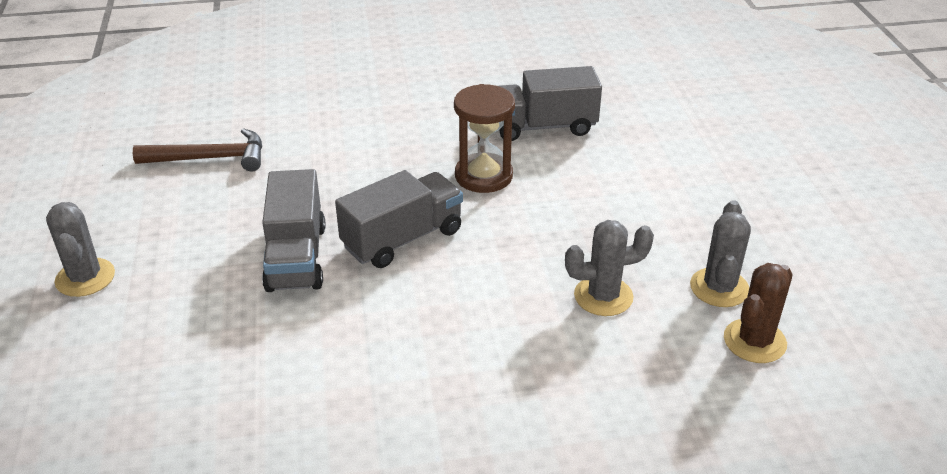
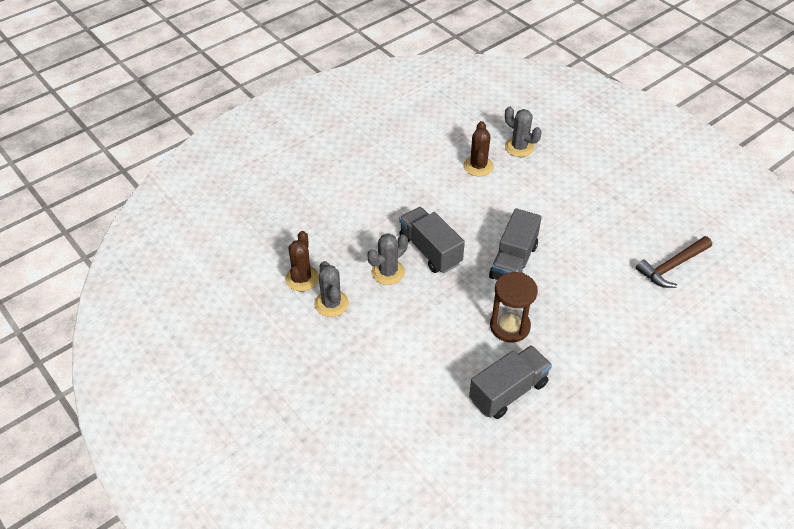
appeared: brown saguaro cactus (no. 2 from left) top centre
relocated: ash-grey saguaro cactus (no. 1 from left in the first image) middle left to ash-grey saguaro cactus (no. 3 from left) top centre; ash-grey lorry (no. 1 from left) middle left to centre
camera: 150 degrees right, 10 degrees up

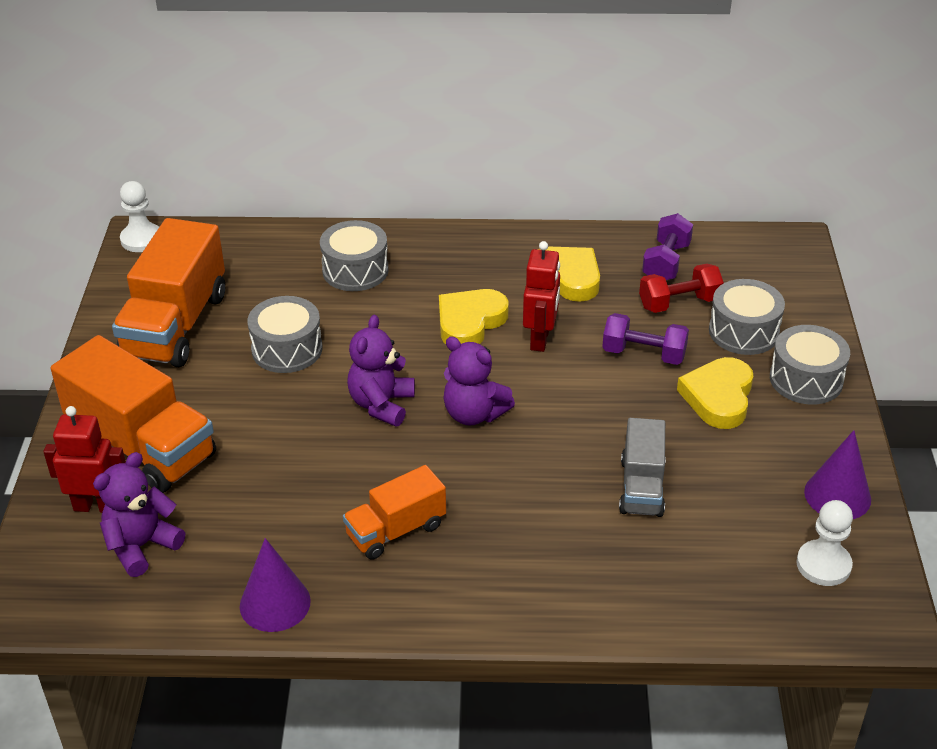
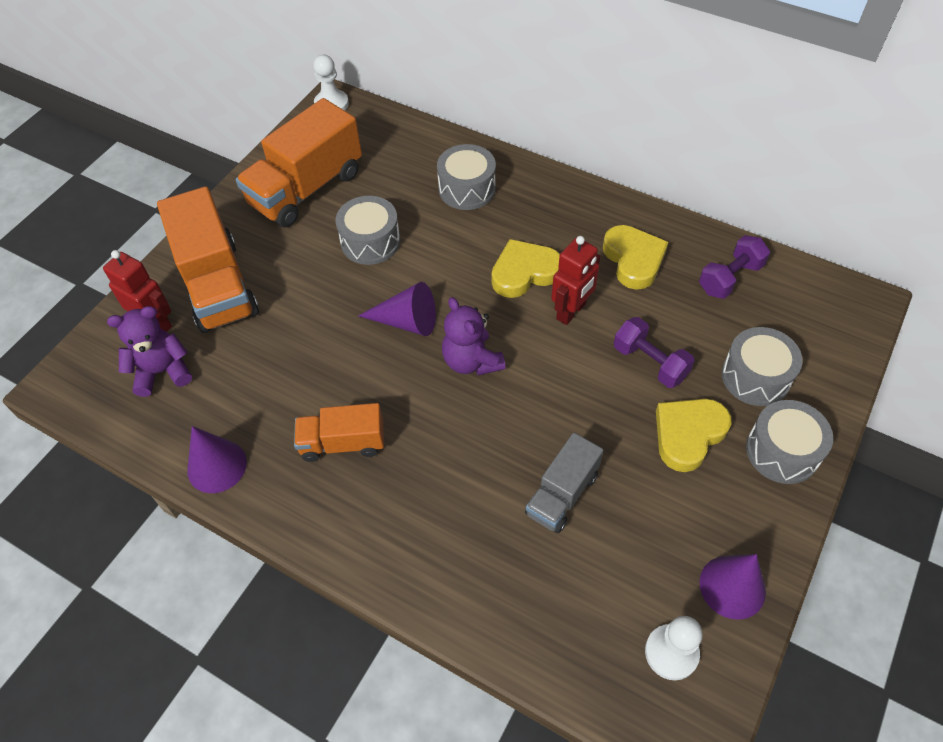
missing: red free weight middle right
exchanged: violet teddy bear (no. 2 from left) centre to violet cone shape (no. 2 from left) centre
camera: 30 degrees right, 15 degrees up

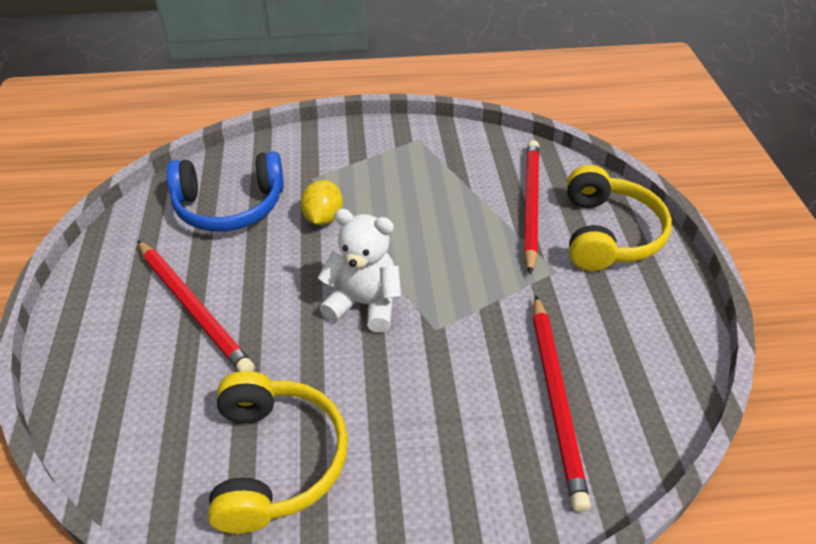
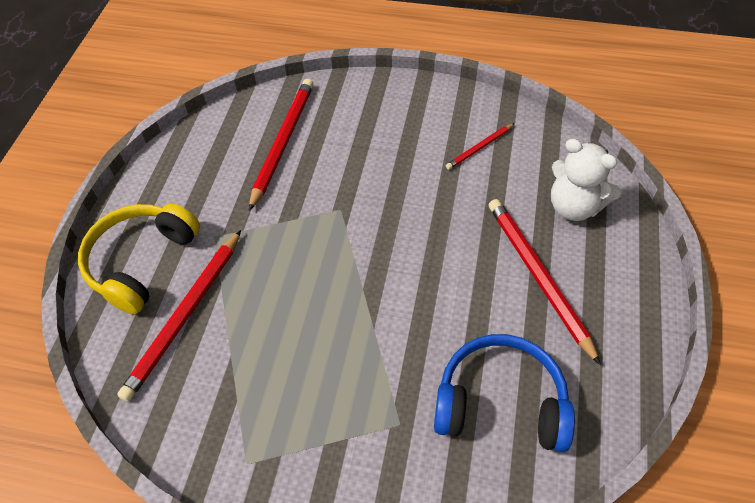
missing: golden lemon centre
relocated: pure white teddy bear centre to middle right
exchanged: golden over-ear headphones (no. 1 from left) bottom centre to red lead pencil (no. 3 from left) top centre
camera: 160 degrees left, 10 degrees up

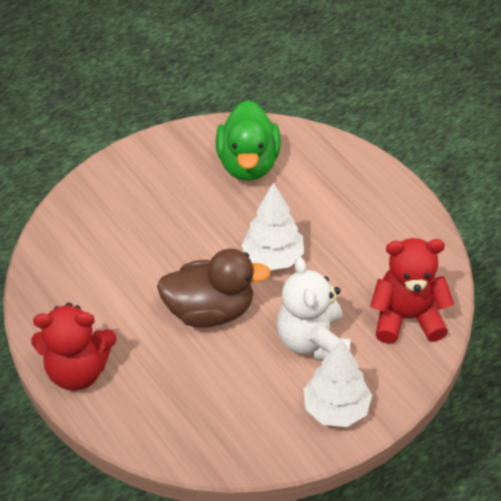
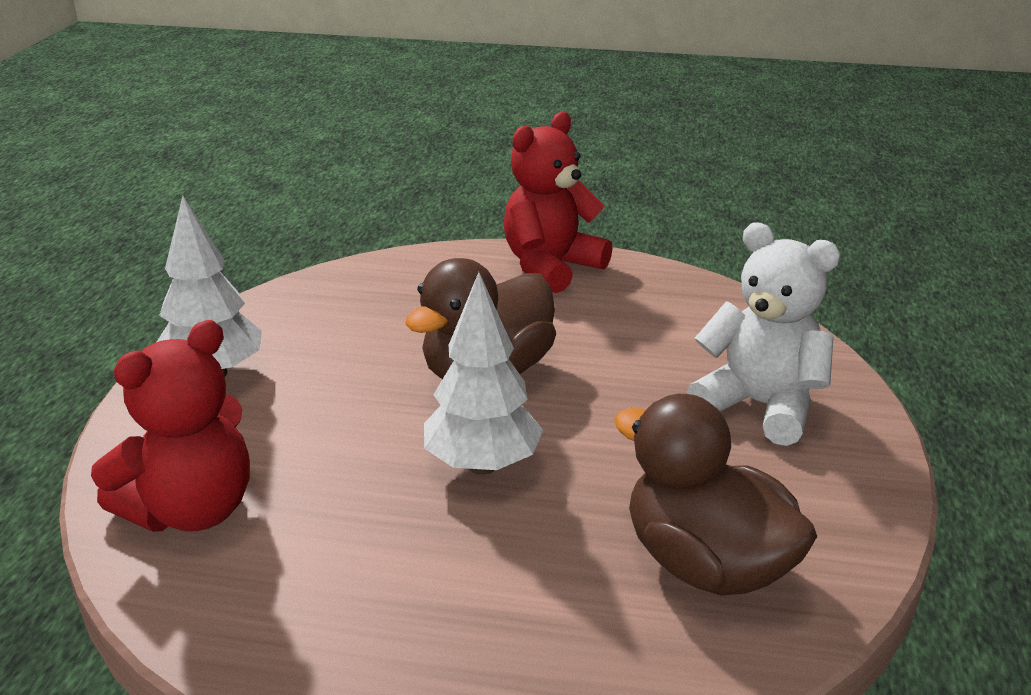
relocated: pure white teddy bear centre to middle right
colour: green rubber duck top centre to brown rubber duck (no. 2 from left) bottom right
camera: 135 degrees right, 20 degrees down

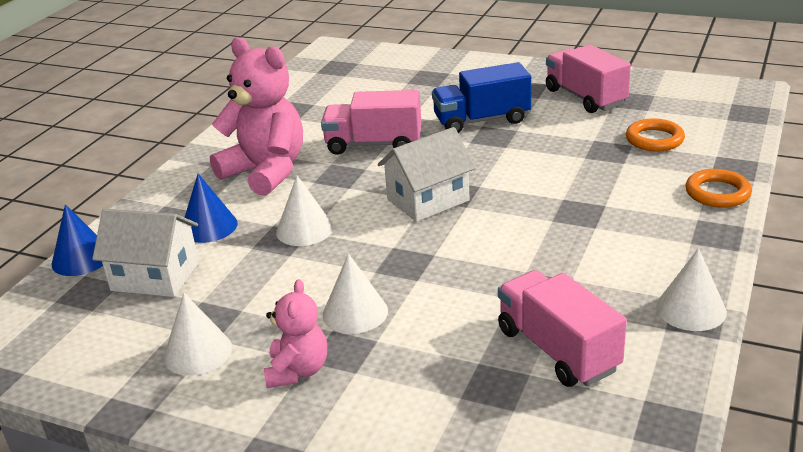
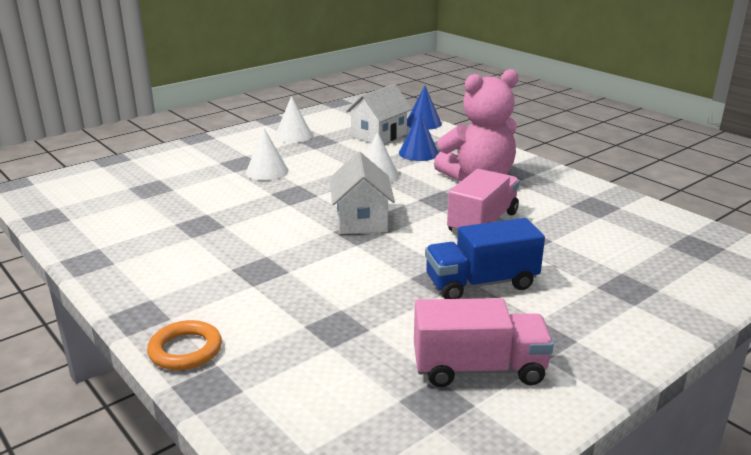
missing: pink teddy bear (no. 2 from left) bottom centre; pink lorry (no. 2 from left) bottom right; bright orange hoop (no. 1 from left) top right; pure white cone shape (no. 4 from left) middle right
spun: royal blue lorry top centre = centre 120 degrees counterclockwise
camera: 115 degrees right, 5 degrees down

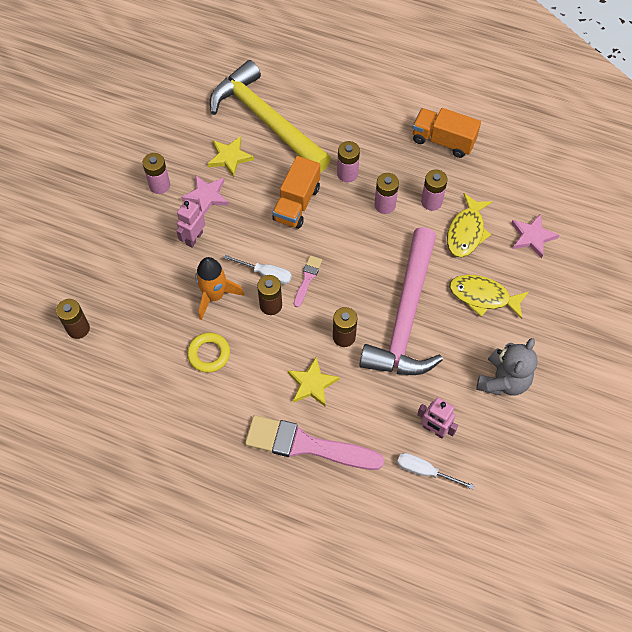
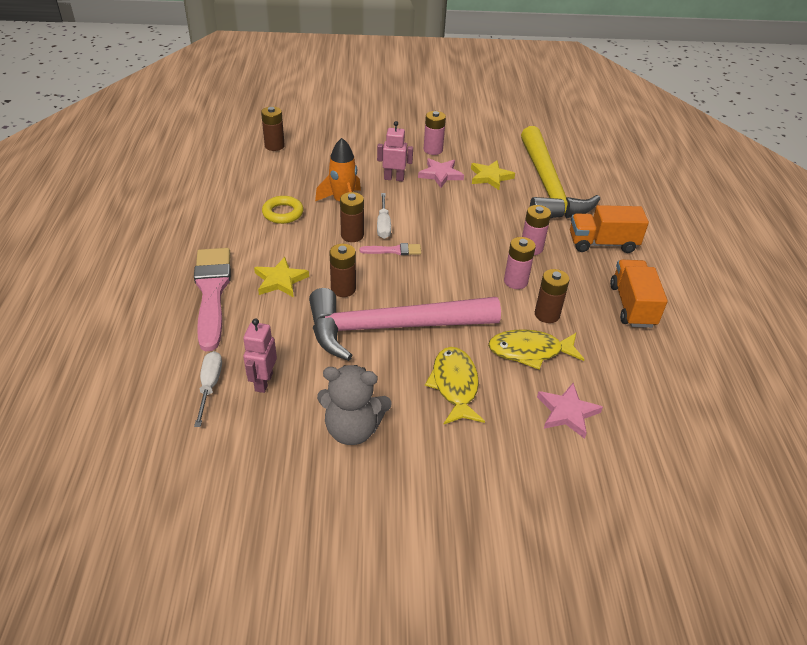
relocated: bright orange lorry (no. 1 from left) top centre to middle right
colour: pink AA battery (no. 4 from left) top right to brown AA battery (no. 4 from left) middle right
spun: golden carpenter's hammer top centre = top right 150 degrees clockwise
camera: 65 degrees right, 20 degrees down

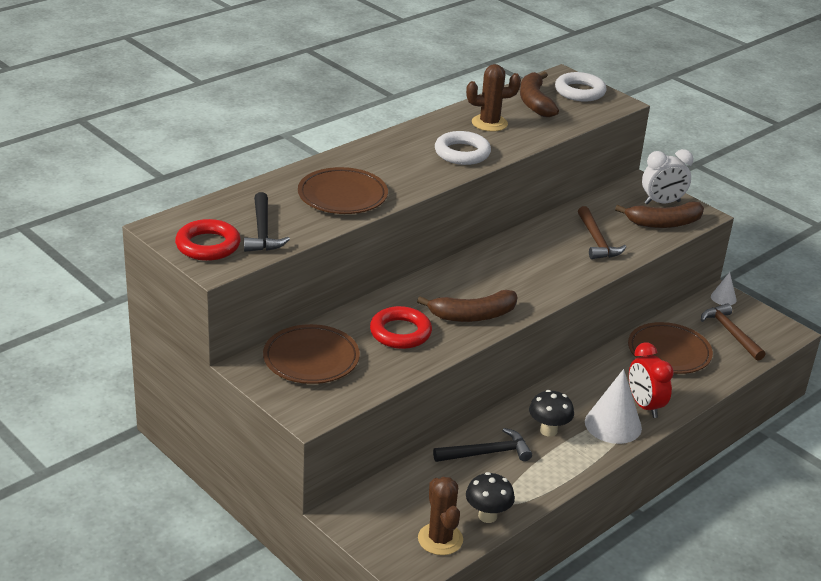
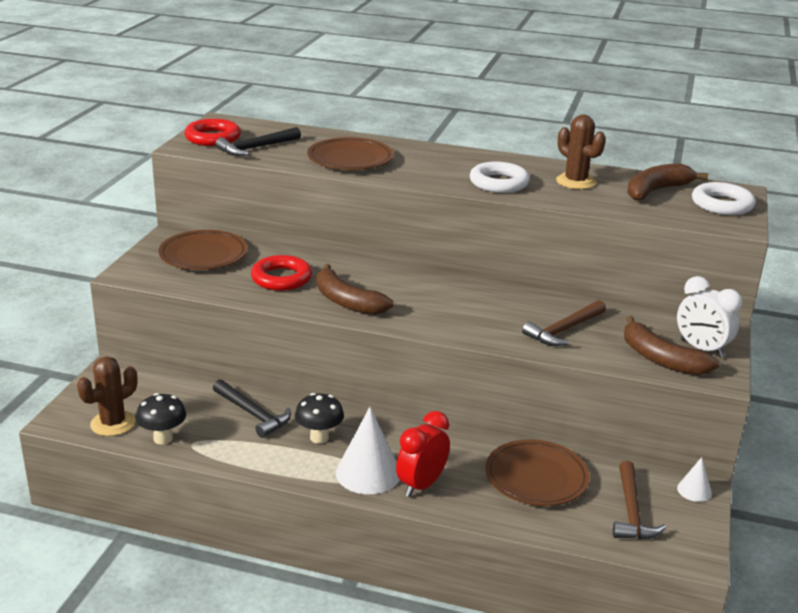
spun: brown carpenter's hammer (no. 2 from left) middle right = bottom right 150 degrees clockwise
camera: 60 degrees right, 5 degrees down

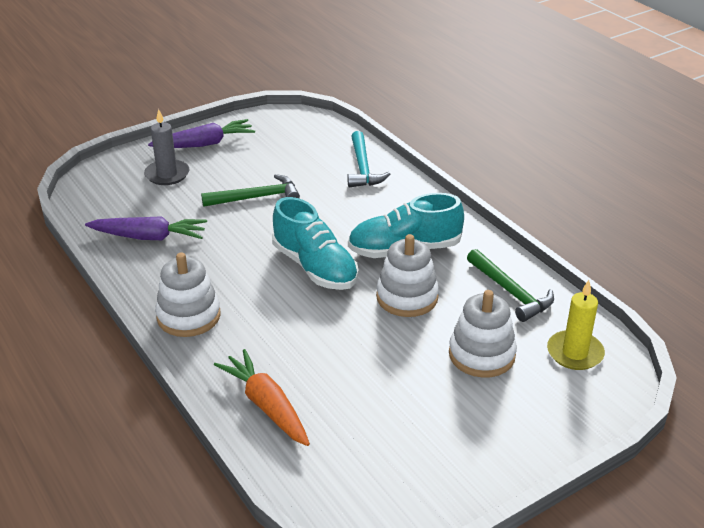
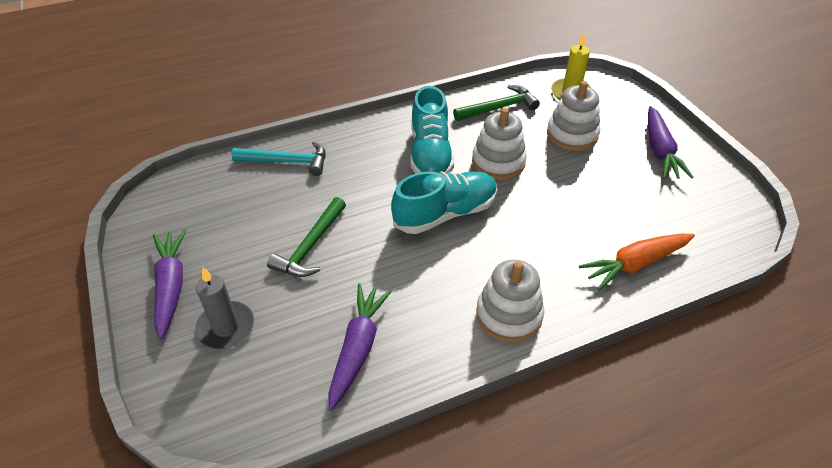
appeared: violet root vegetable (no. 3 from left) top right
spun: green carpenter's hammer (no. 1 from left) centre = centre 150 degrees counterclockwise
camera: 80 degrees left, 10 degrees up

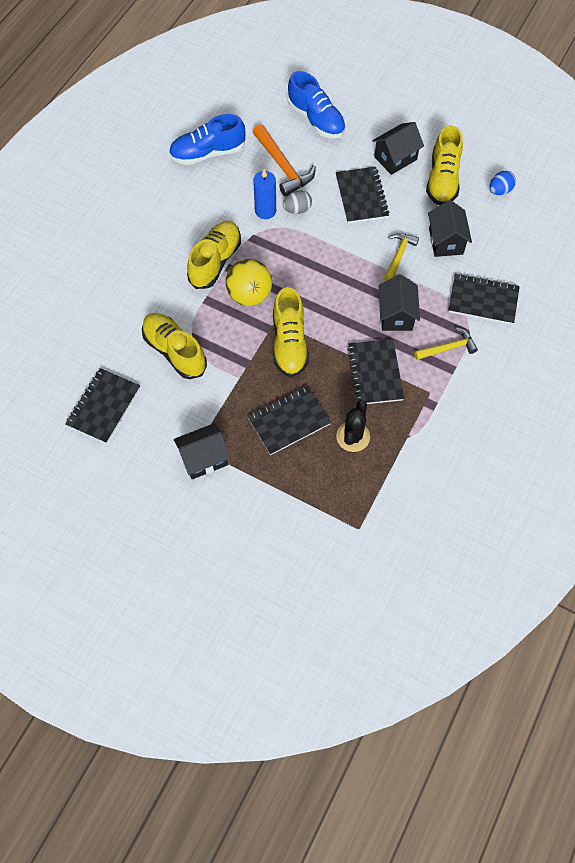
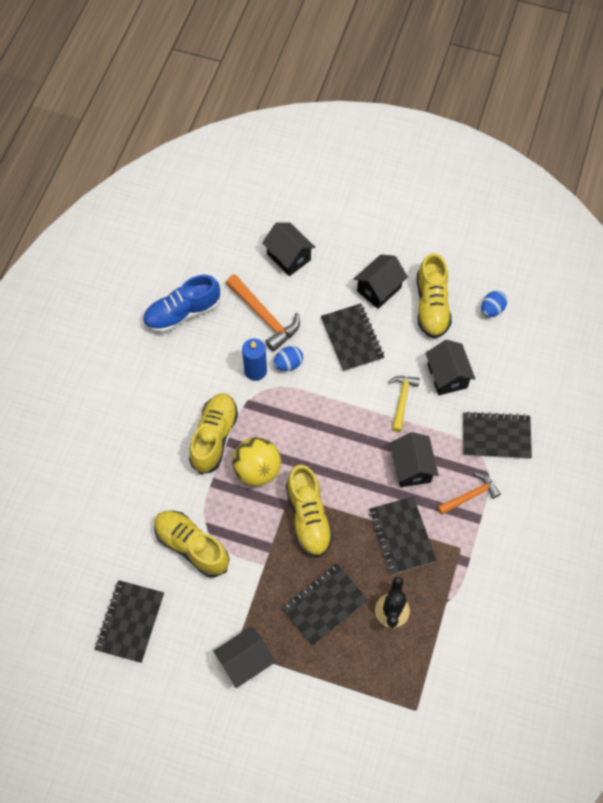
exchanged: royal blue sneaker (no. 2 from left) top centre to black house (no. 2 from left) top centre
colour: ash-grey egg shape top centre to royal blue egg shape (no. 1 from left) centre; golden carpenter's hammer (no. 2 from left) middle right to bright orange carpenter's hammer (no. 2 from left) middle right
camera: 10 degrees left, 0 degrees up

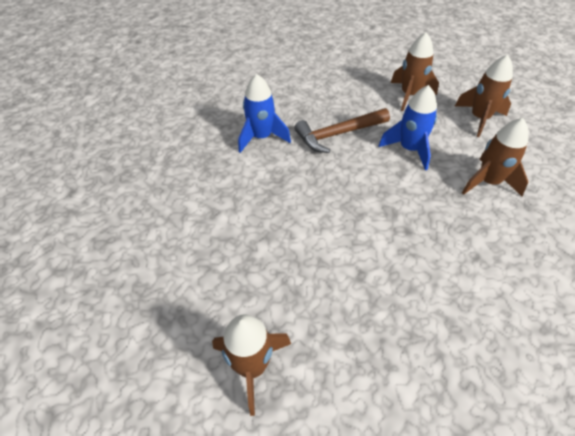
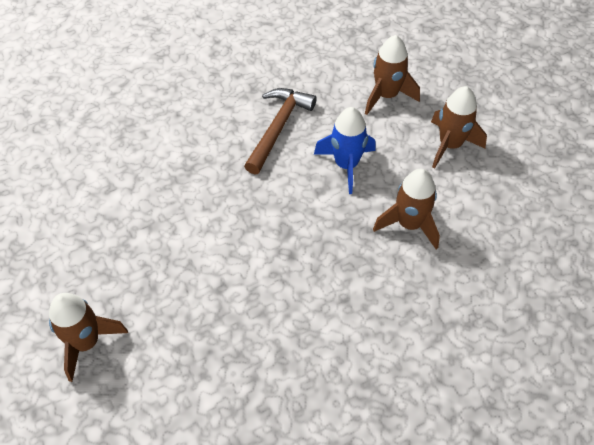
missing: royal blue spaceship (no. 1 from left) top centre
spun: brown carpenter's hammer top centre = top centre 120 degrees clockwise
camera: 15 degrees right, 5 degrees up

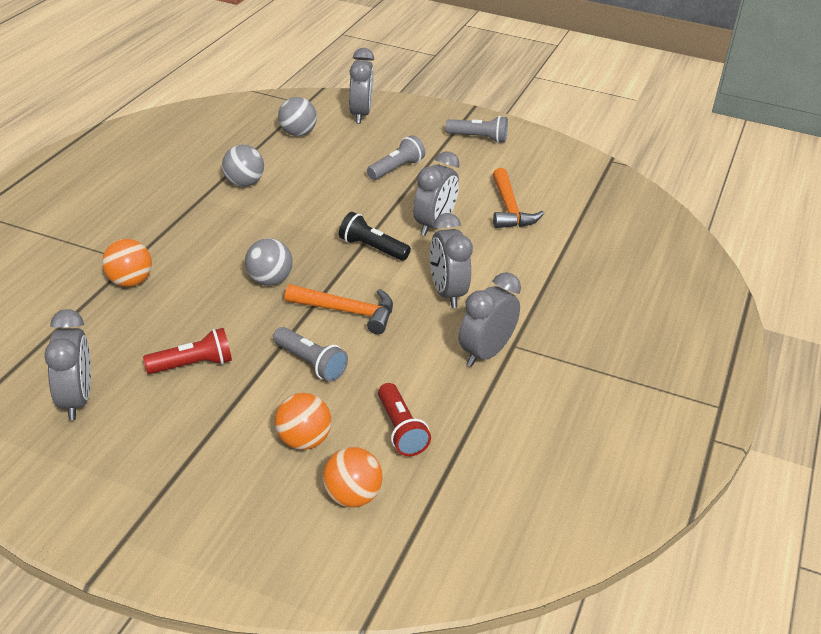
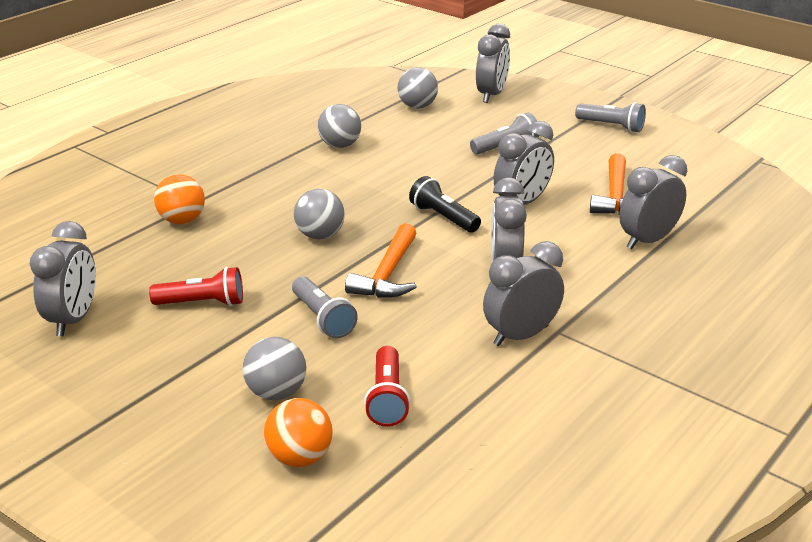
appeared: ash-grey clock (no. 6 from left) middle right
colour: bright orange sphere (no. 2 from left) centre to ash-grey sphere (no. 1 from left) bottom centre
spun: bright orange carpenter's hammer (no. 1 from left) centre = centre 75 degrees clockwise
camera: 20 degrees right, 5 degrees down

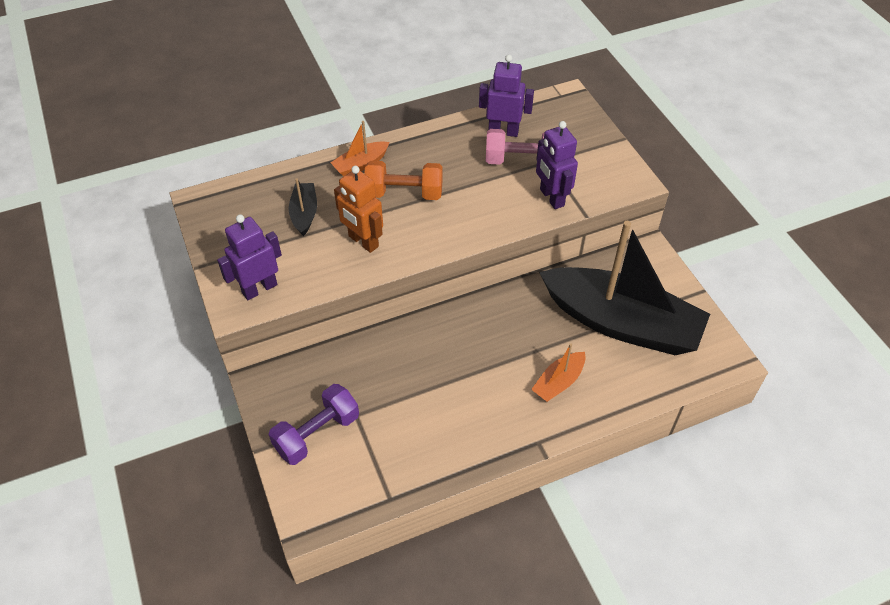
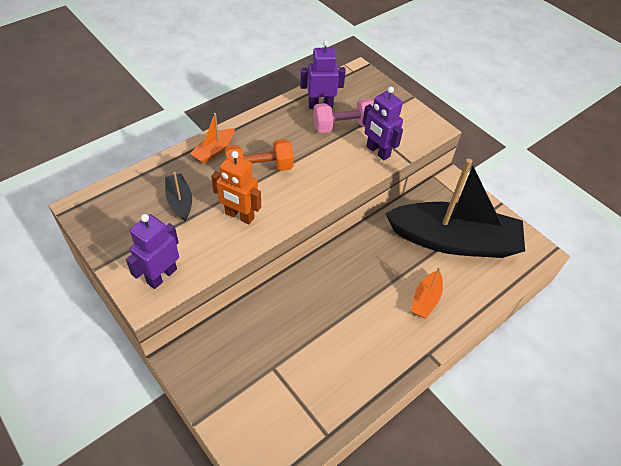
missing: violet free weight bottom centre
camera: 20 degrees left, 0 degrees up

